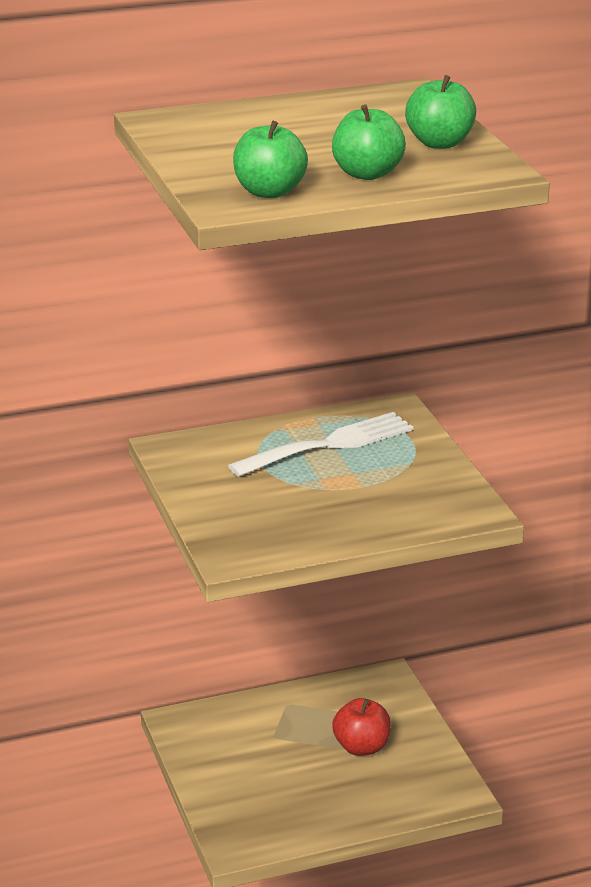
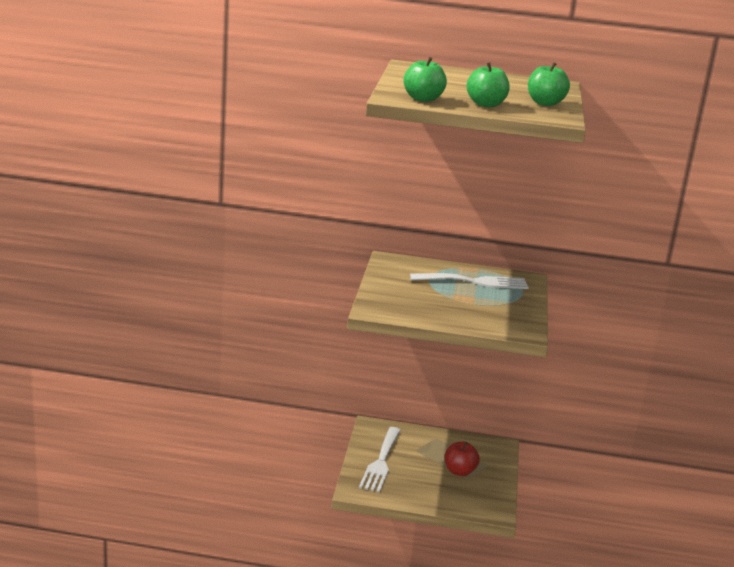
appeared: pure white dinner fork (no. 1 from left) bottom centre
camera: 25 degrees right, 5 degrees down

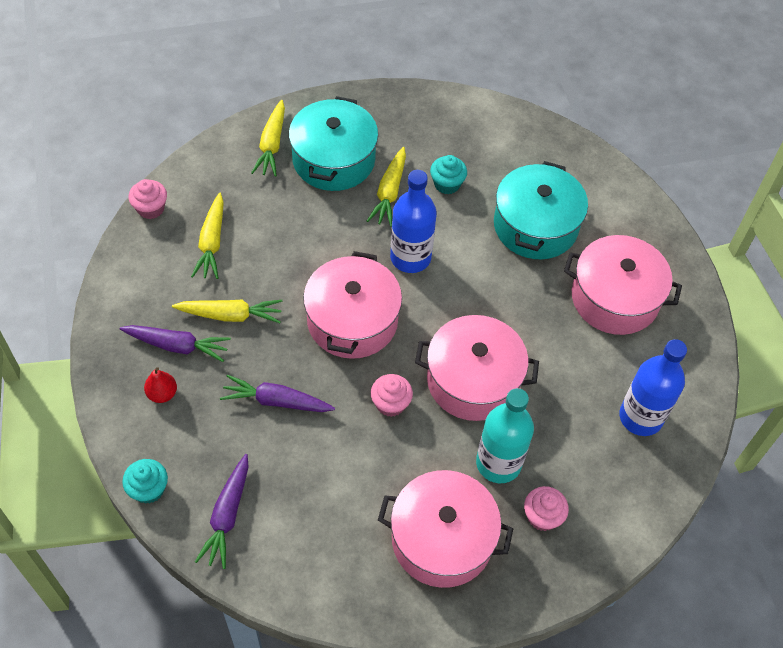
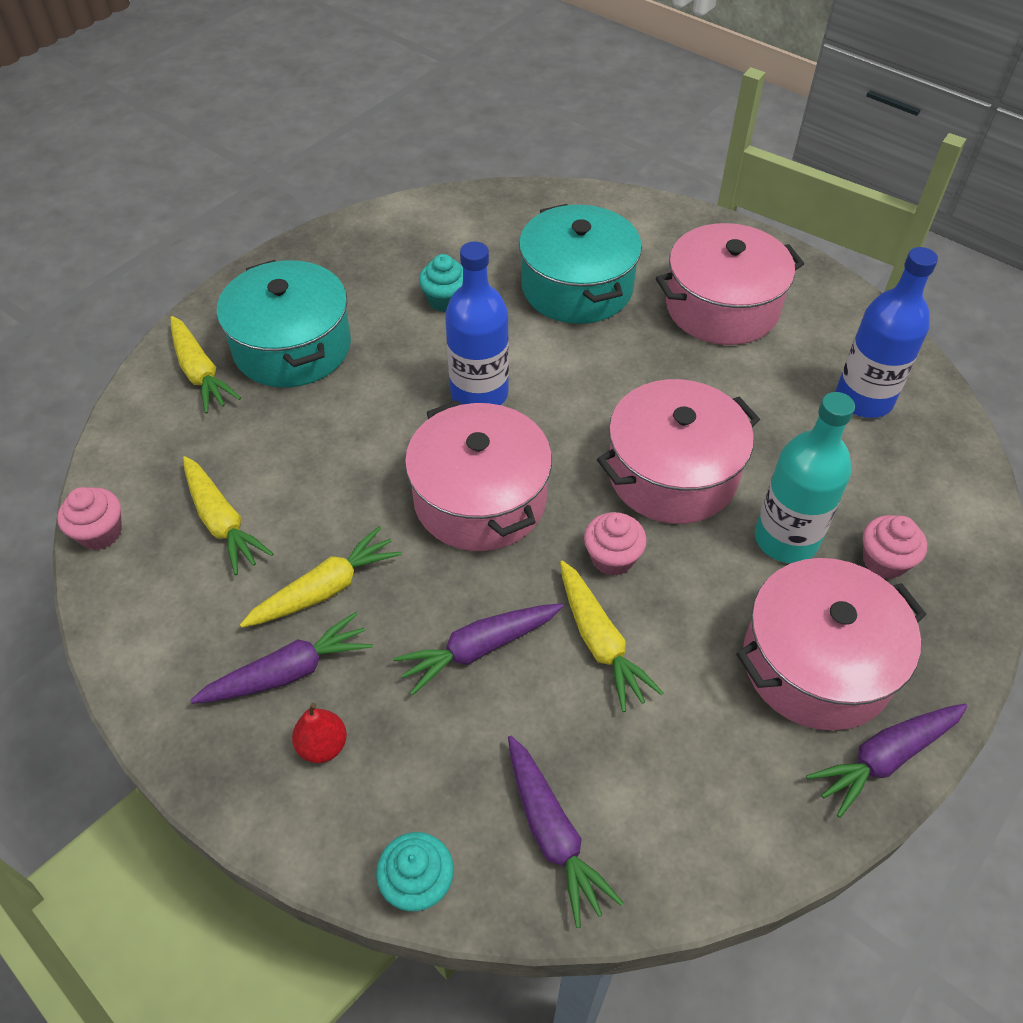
appeared: violet root vegetable (no. 4 from left) bottom right
relocated: golden root vegetable (no. 4 from left) top centre to centre
camera: 35 degrees left, 5 degrees down

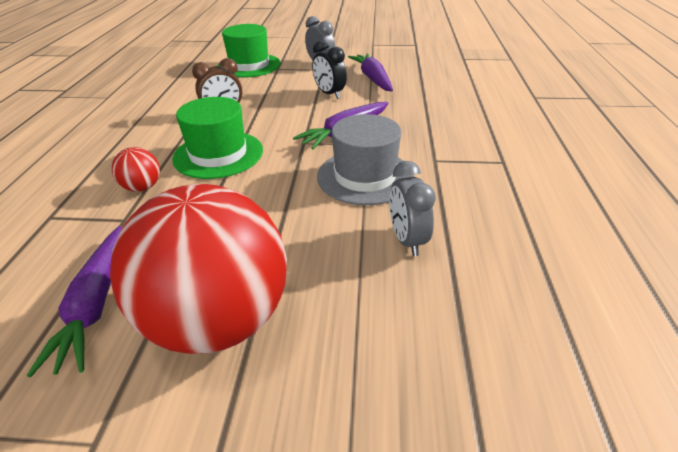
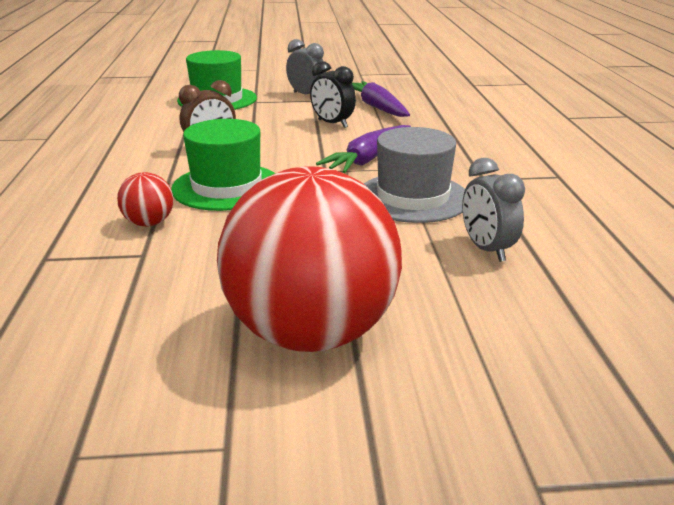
missing: violet root vegetable (no. 1 from left) bottom left
camera: 10 degrees left, 10 degrees down

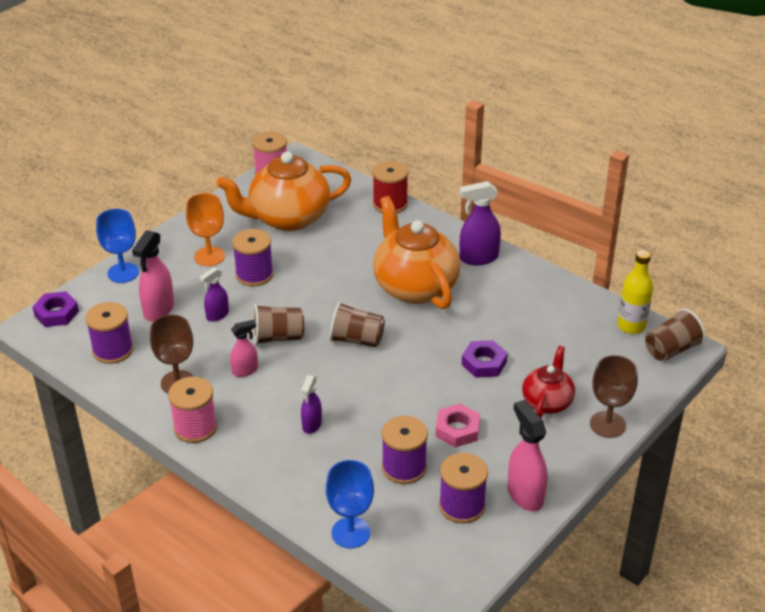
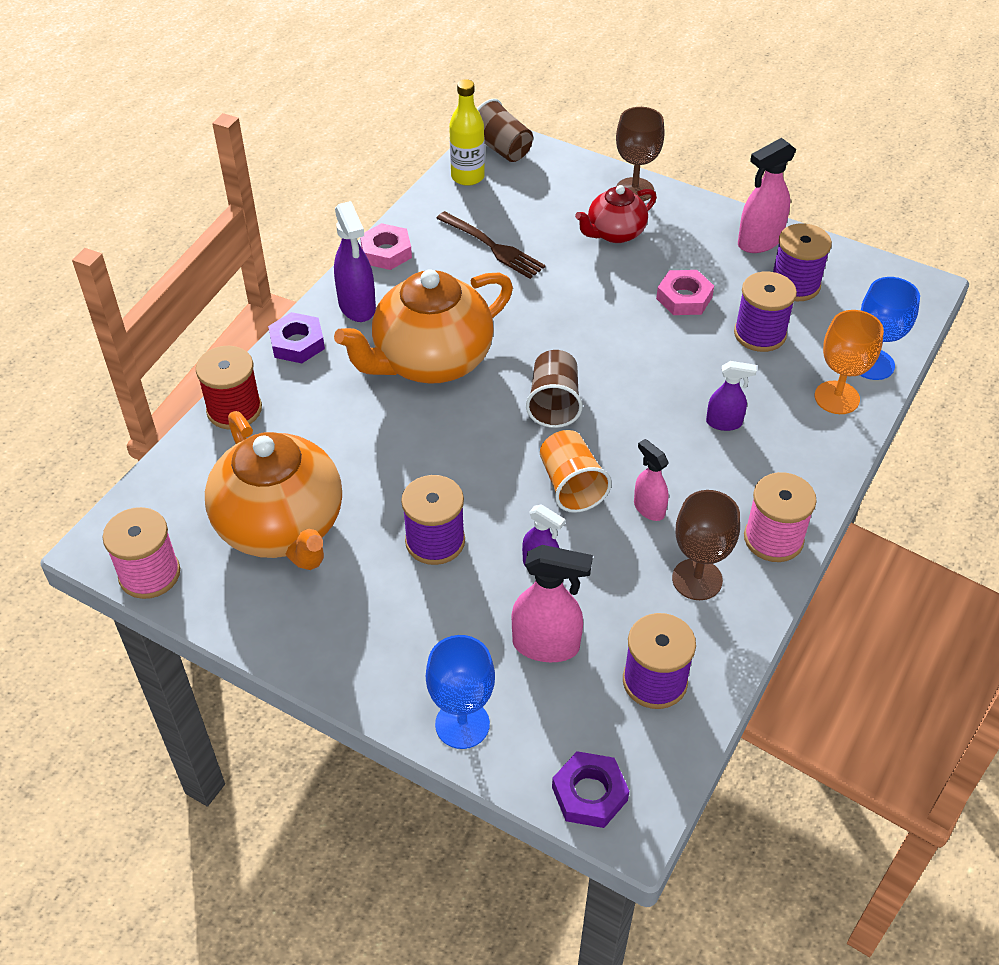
appeared: pink nut (no. 1 from left) top centre; brown dinner fork top centre
relocated: bright orange chalice middle left to middle right; violet nut (no. 2 from left in the first image) centre to violet nut (no. 1 from left) middle left
colour: brown cup (no. 1 from left) centre to bright orange cup centre
spun: red tea pot middle right = top centre 45 degrees counterclockwise
camera: 100 degrees left, 10 degrees up

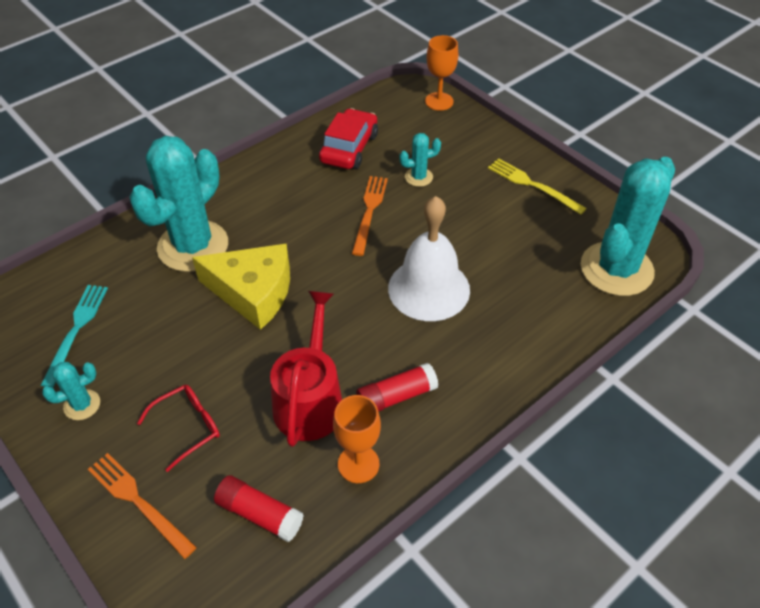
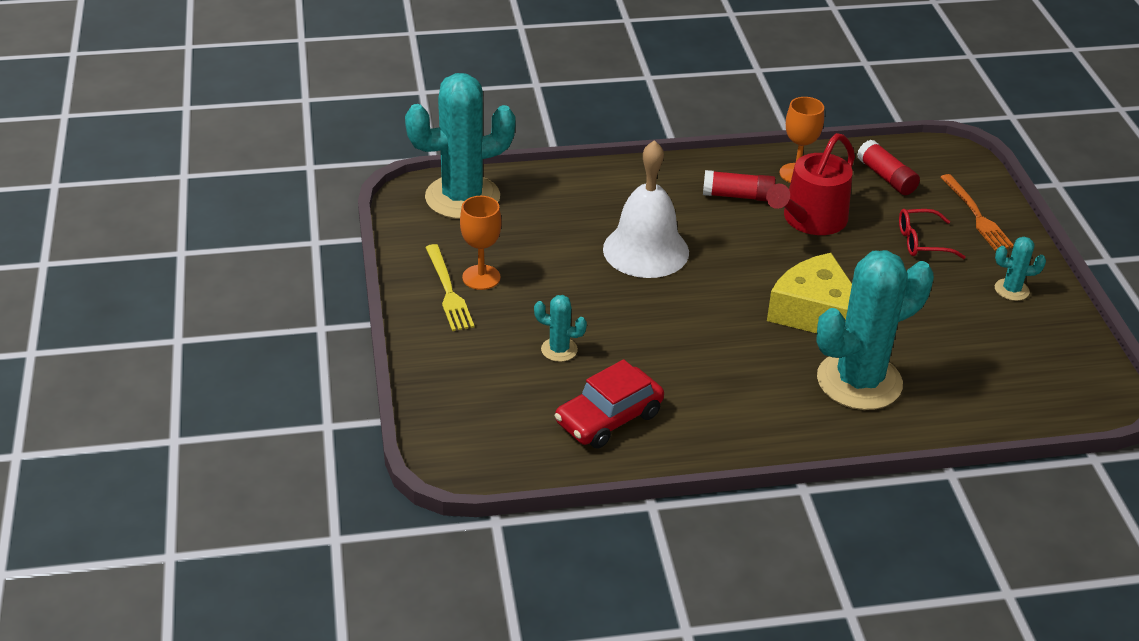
missing: aqua dinner fork middle left; bright orange dinner fork (no. 2 from left) centre
relocated: bright orange chalice (no. 2 from left in the first image) top centre to bright orange chalice (no. 1 from left) centre
camera: 150 degrees left, 10 degrees down

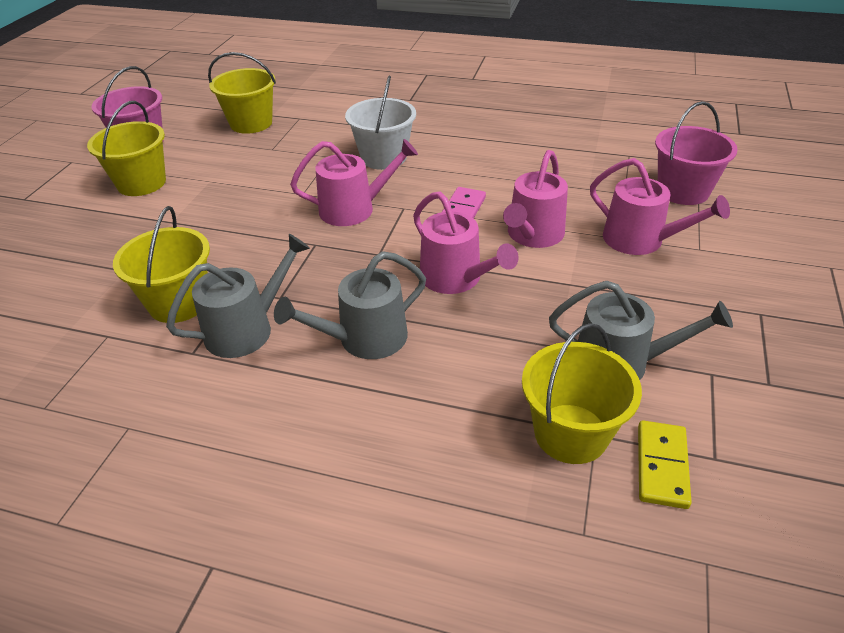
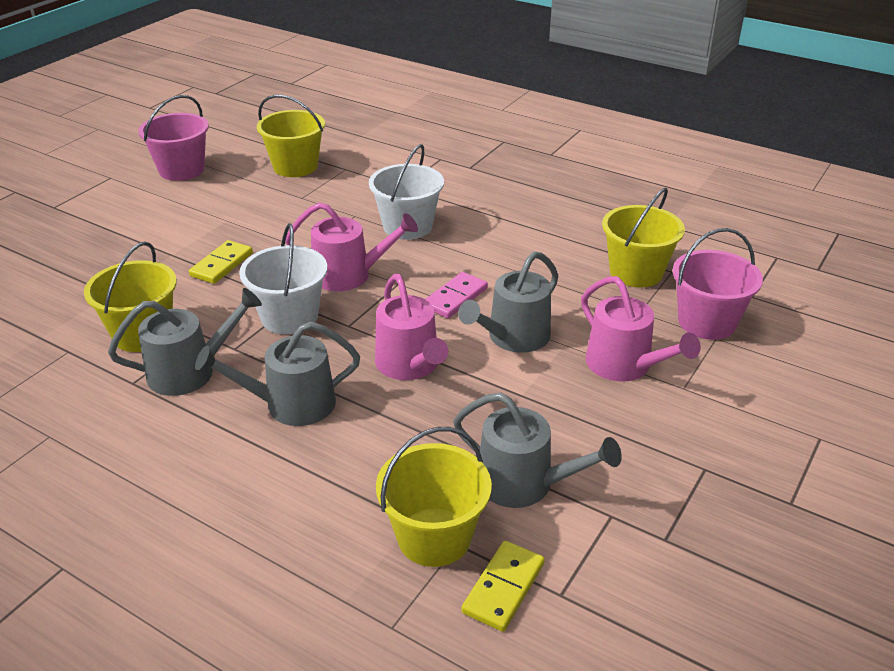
appeared: golden domino piece (no. 1 from left) middle left; pure white bucket (no. 1 from left) middle left
relocated: golden bucket (no. 1 from left in the first image) top left to golden bucket (no. 4 from left) middle right
colour: pink sprinkling can (no. 3 from left) top centre to ash-grey sprinkling can (no. 3 from left) centre
camera: 15 degrees right, 5 degrees down

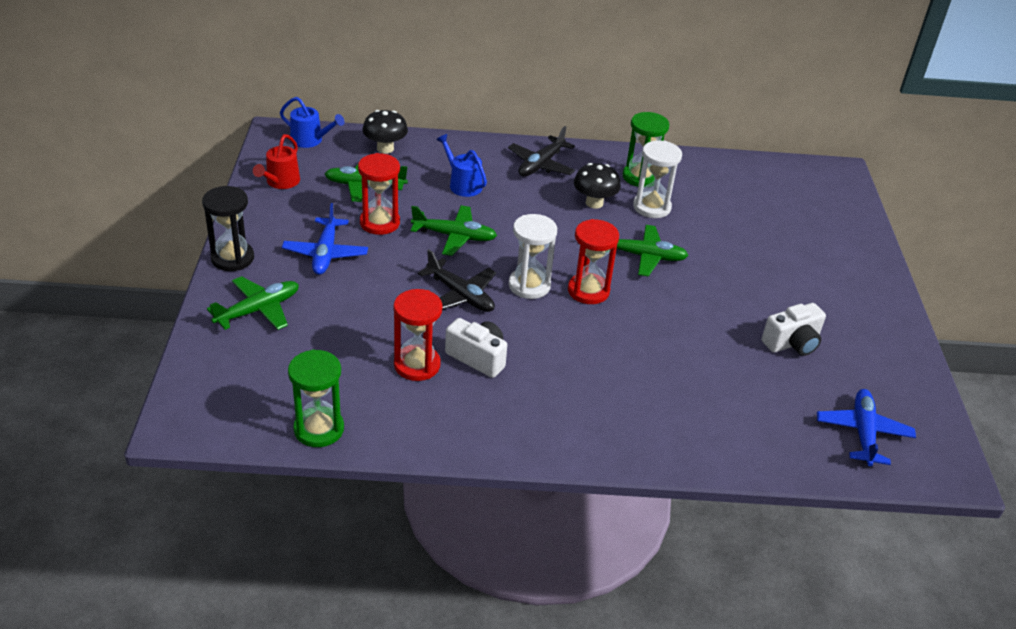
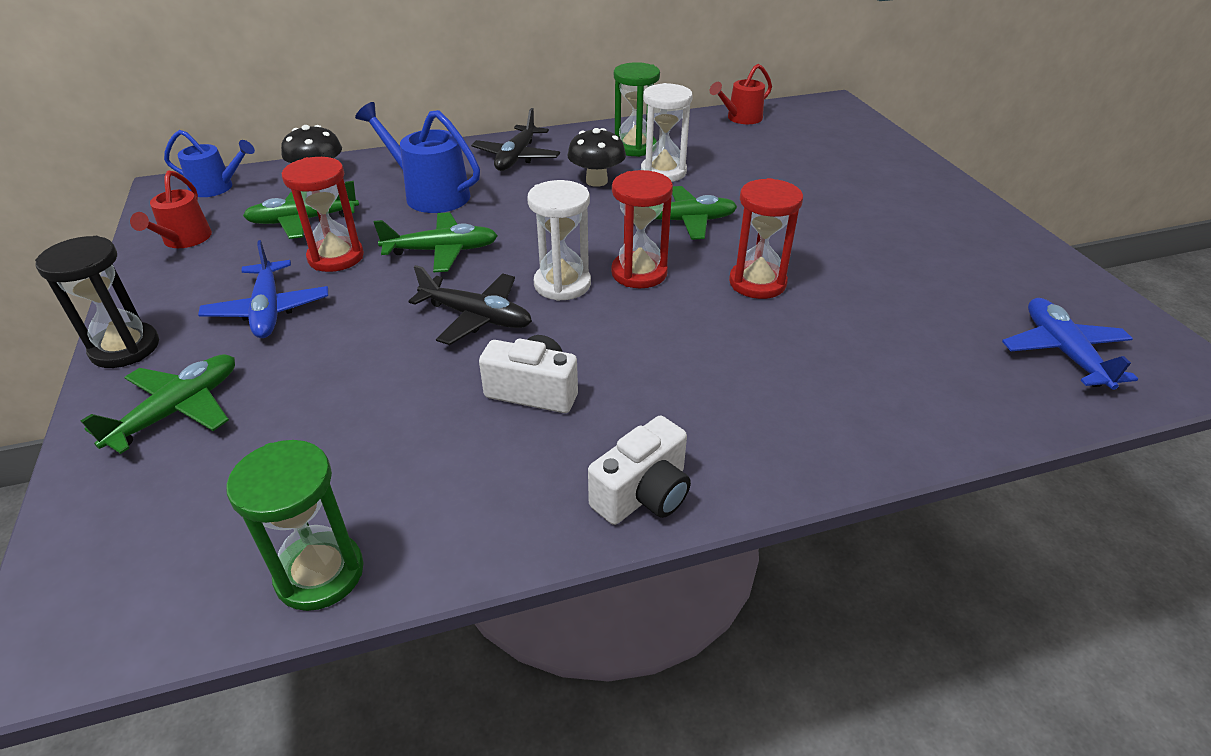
appeared: red sprinkling can (no. 2 from left) top centre
relocated: red sand timer (no. 2 from left in the first image) centre to red sand timer (no. 3 from left) top centre; pure white camera (no. 2 from left) middle right to centre
size: royal blue sprinkling can (no. 2 from left) top centre = top centre x1.52
camera: 15 degrees left, 0 degrees up

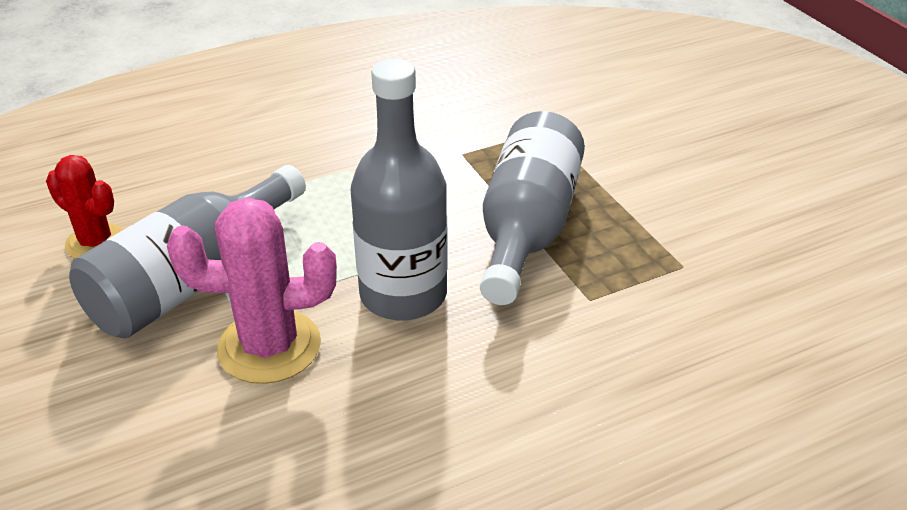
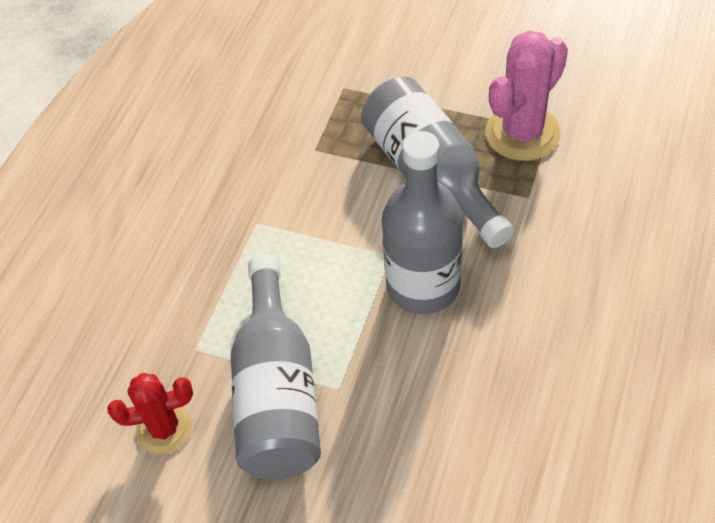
relocated: pink saguaro cactus middle left to top right
camera: 40 degrees left, 15 degrees up

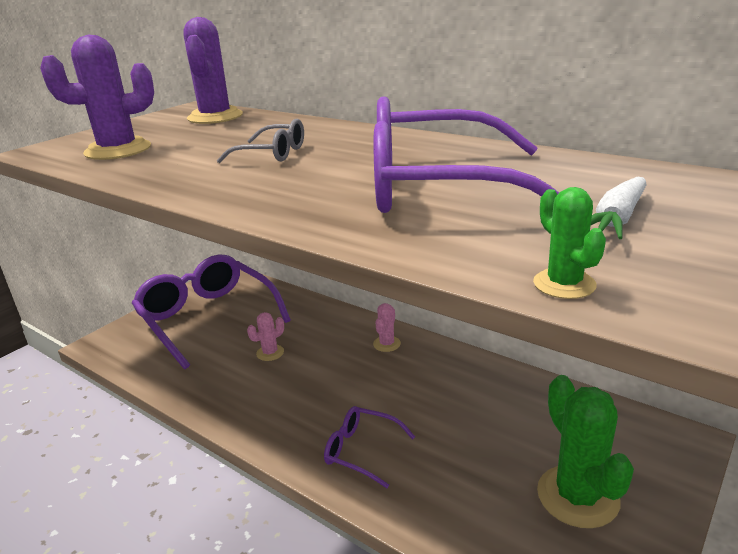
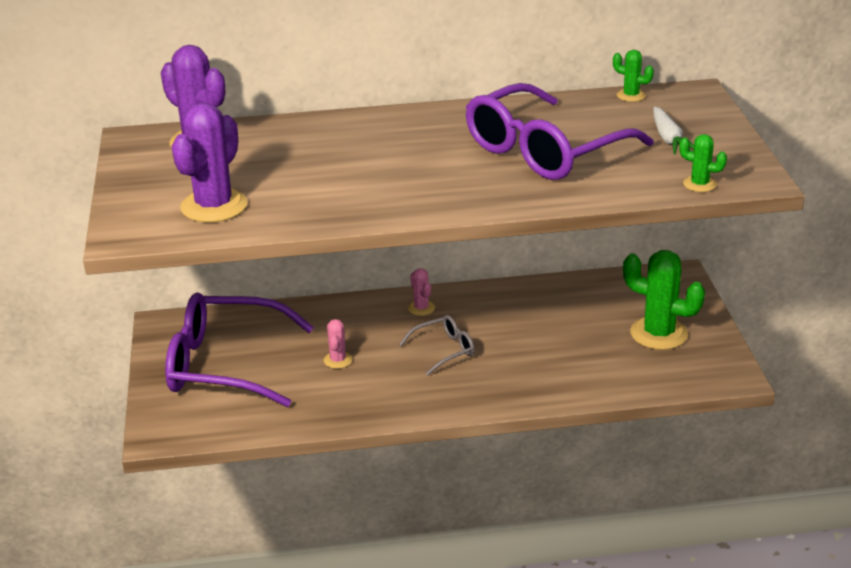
missing: violet spectacles (no. 2 from left) bottom centre
appeared: green saguaro cactus (no. 1 from left) top right
relocated: ash-grey spectacles top centre to centre
camera: 45 degrees left, 5 degrees up

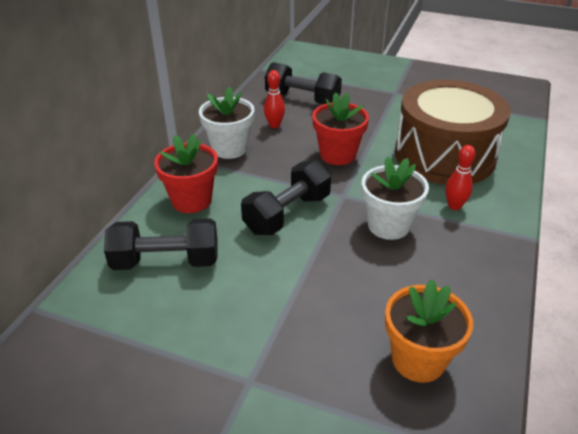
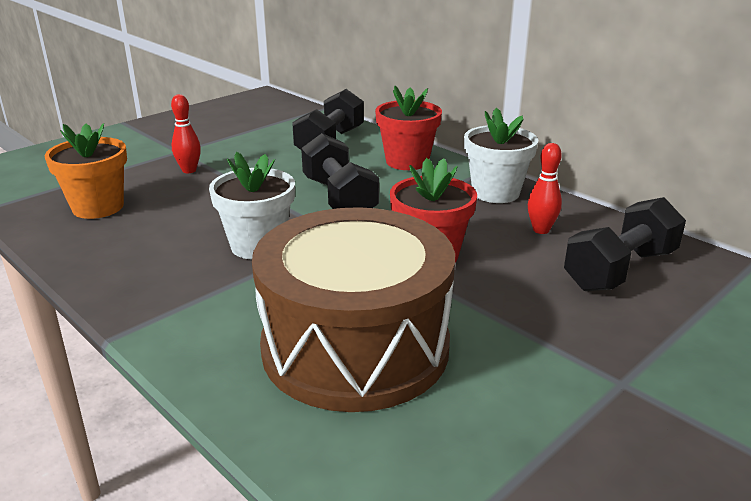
relocated: red skittle (no. 2 from left in the first image) middle right to red skittle (no. 1 from left) top left
camera: 115 degrees right, 10 degrees down

